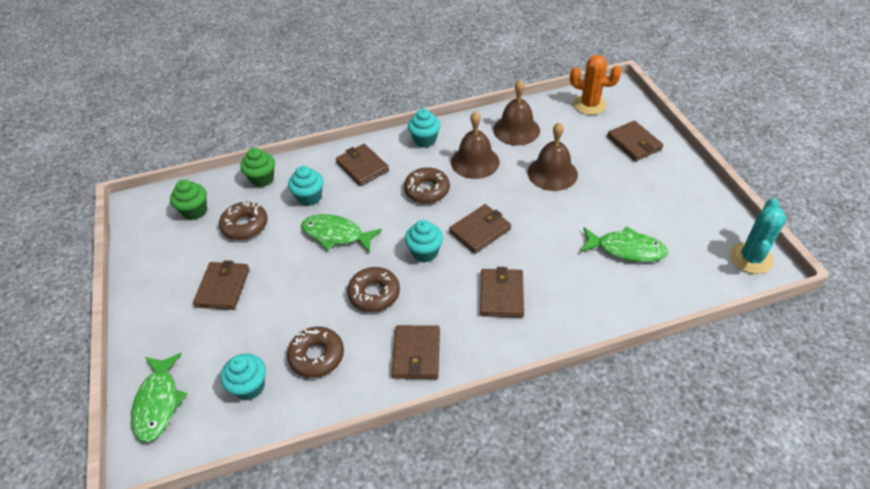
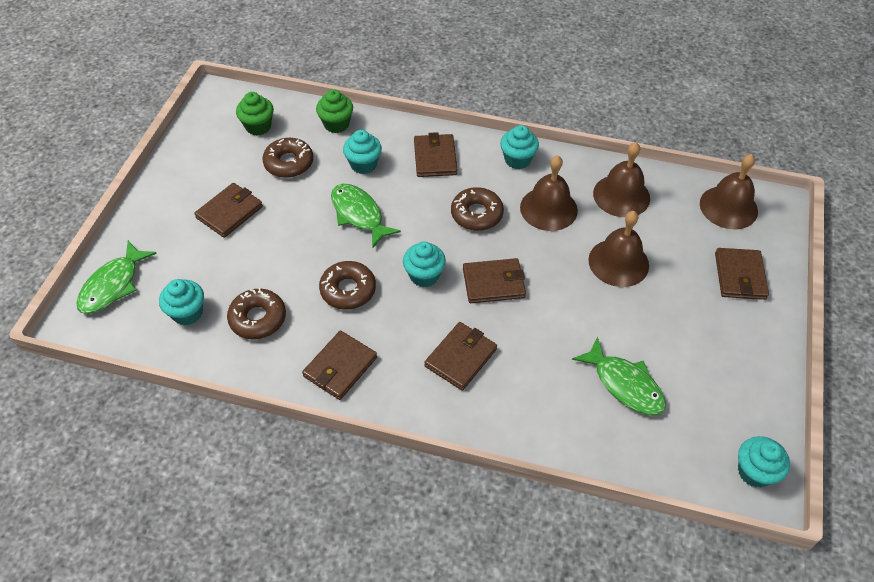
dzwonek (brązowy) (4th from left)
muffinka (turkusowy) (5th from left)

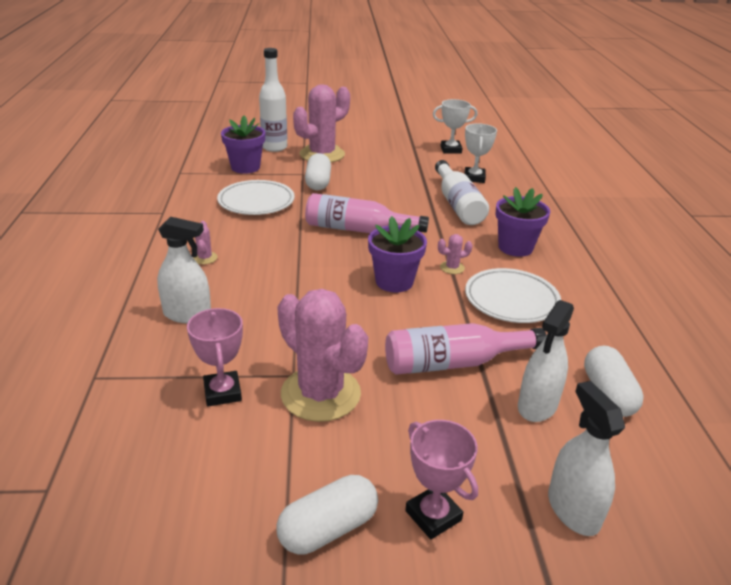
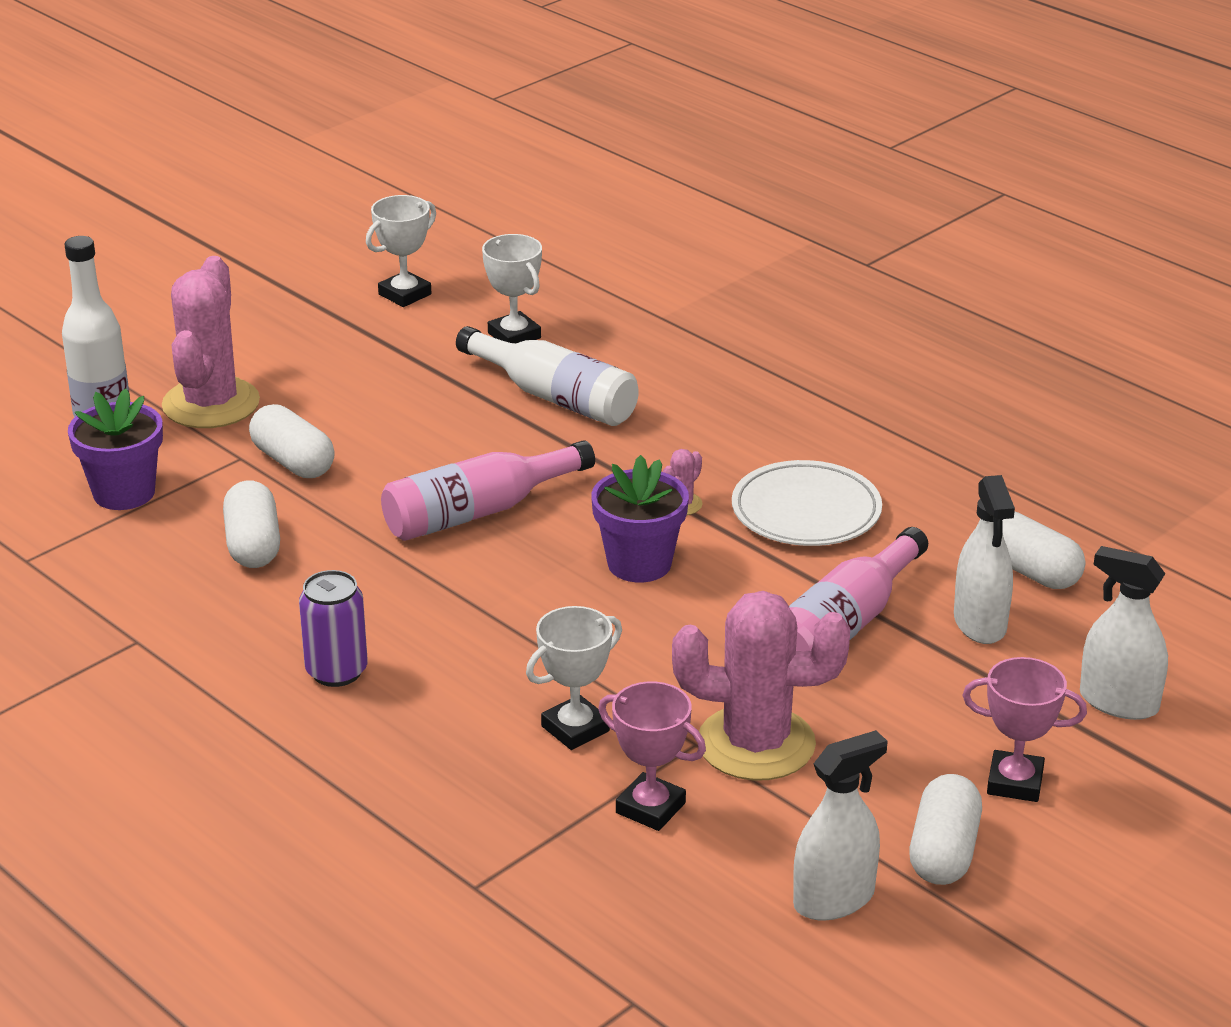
doniczka (fioletowy) (3rd from left in the first image)
puchar (biały) (3rd from left)
spryskiwacz (biały) (1st from left)
puszka (fioletowy)
kapsułka (biały) (1st from left)

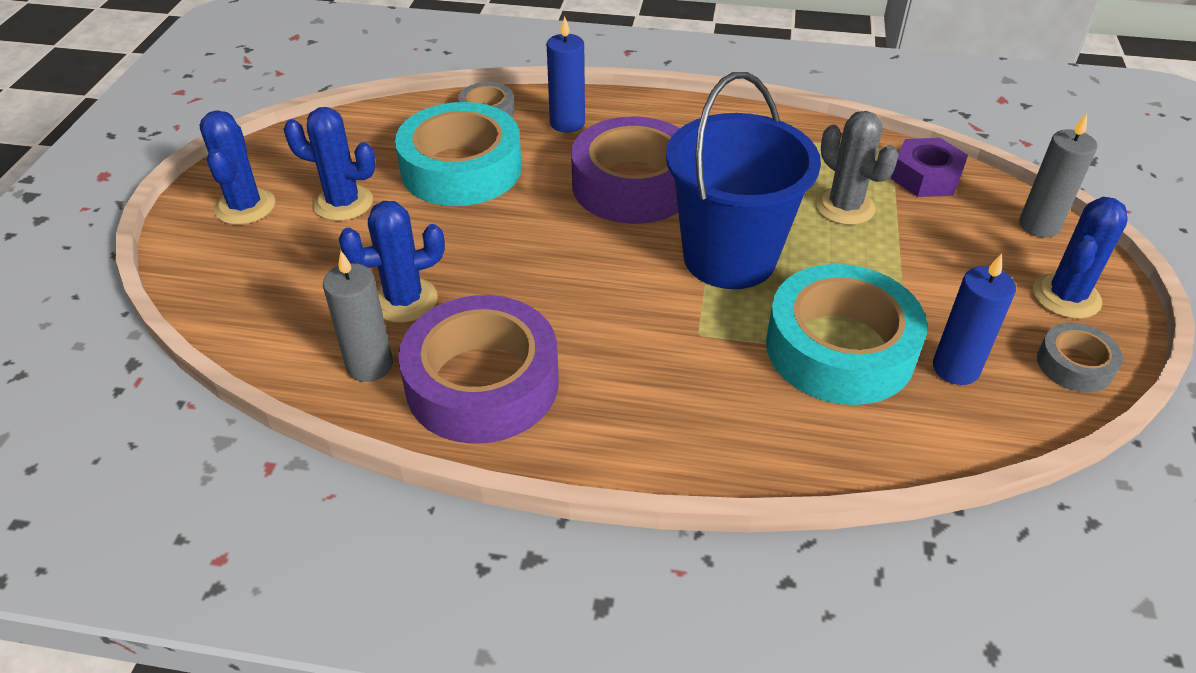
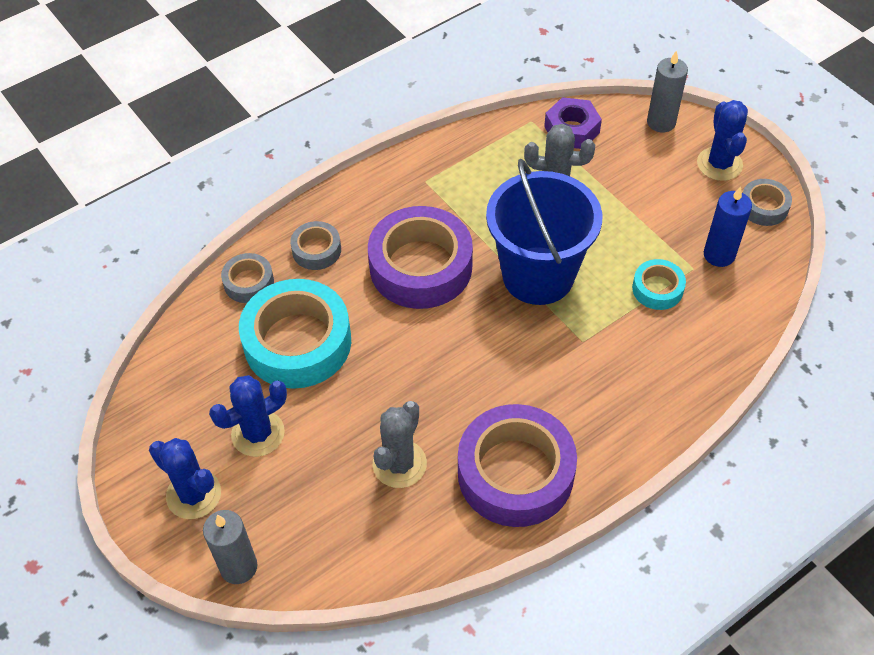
świeca (szary) (1st from left)
taśma klejąca (szary) (2nd from left)
kaktus (szary) (1st from left)
taśma klejąca (turkusowy) (2nd from left)

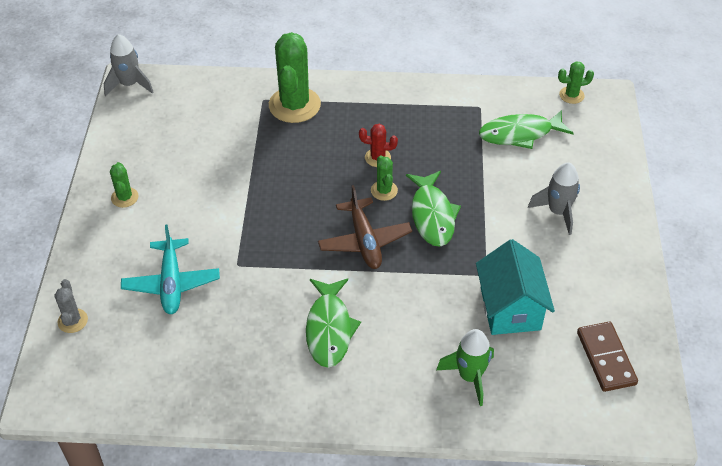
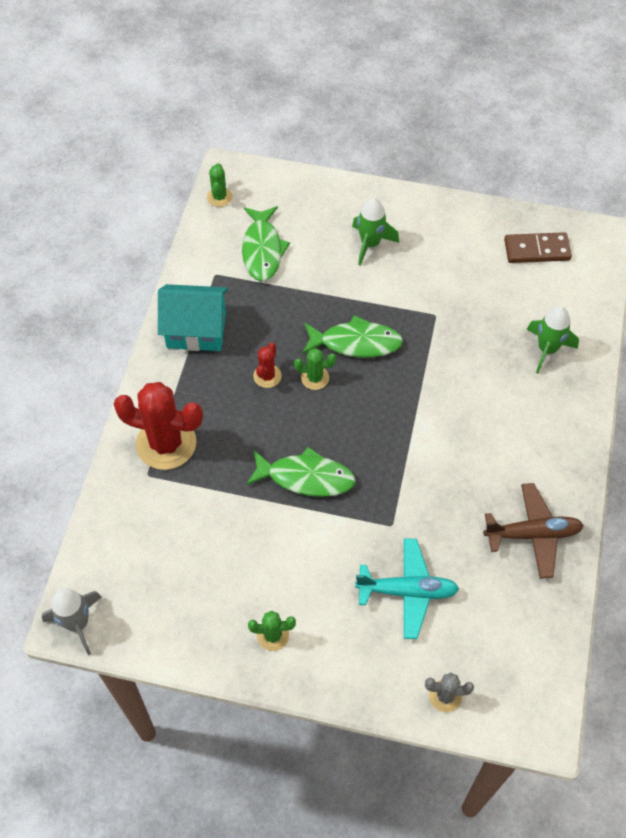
ryba (zielony) (2nd from left)
samolot (brązowy)
domek (turkusowy)
kaktus (czerwony) (1st from left)
rakieta (zielony) (1st from left)

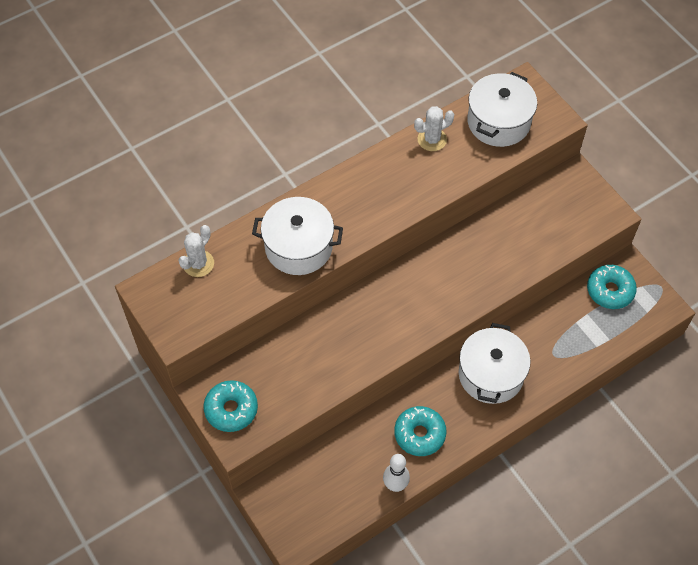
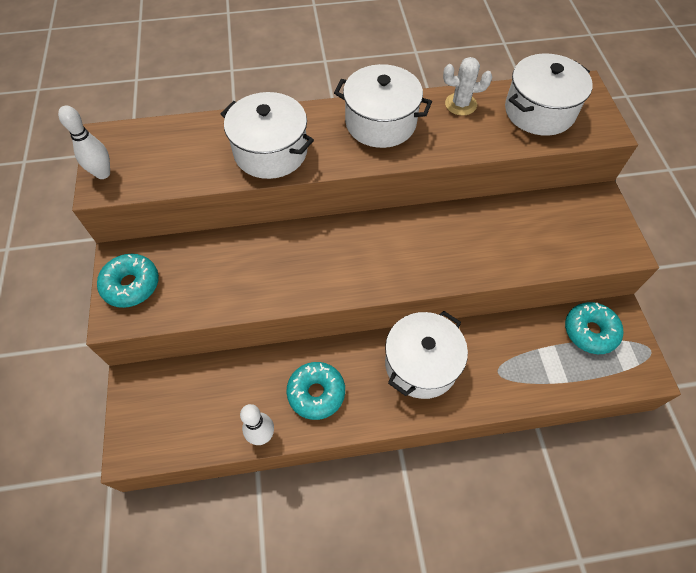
kaktus (biały) (1st from left in the first image)
kręgiel (biały) (1st from left)
garnek (biały) (2nd from left)

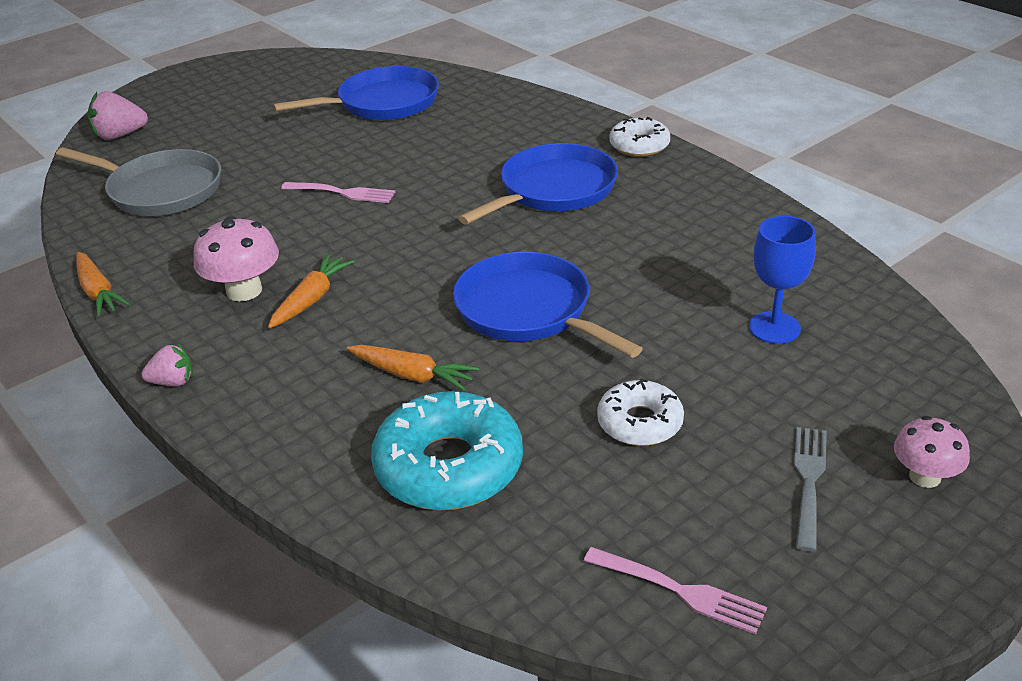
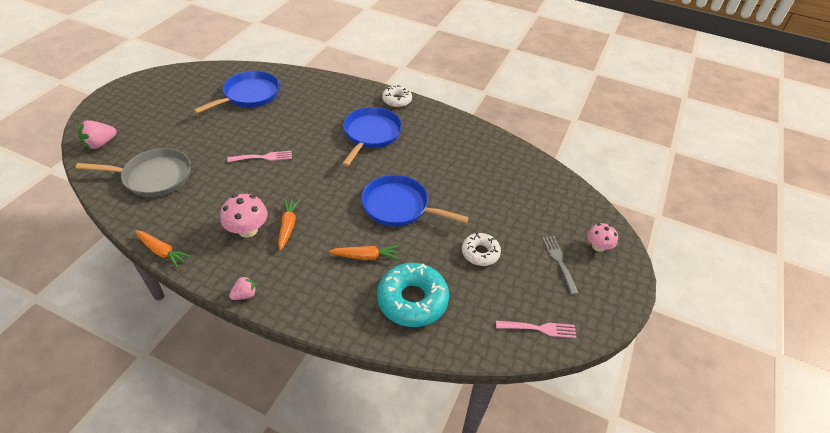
kielich (niebieski)

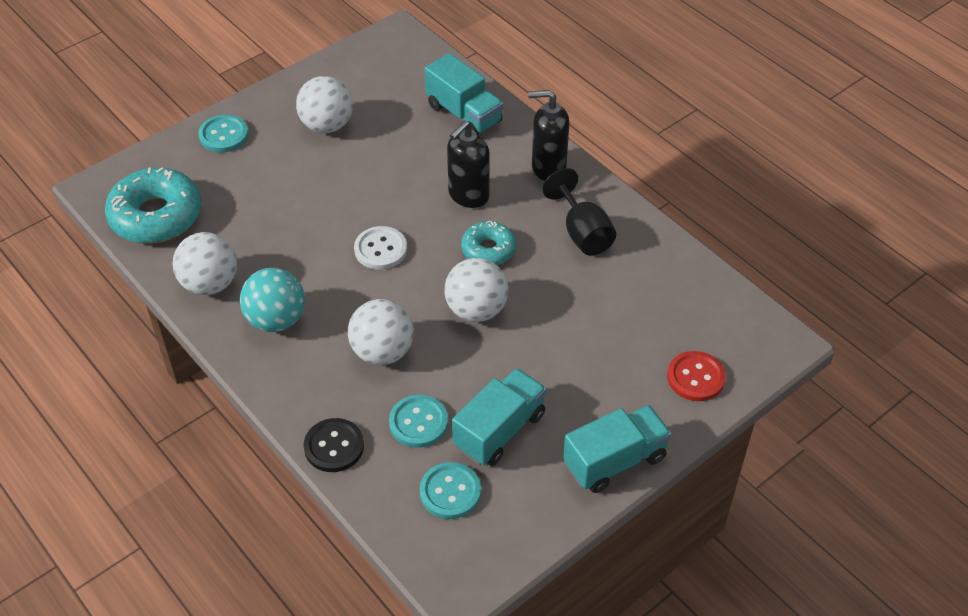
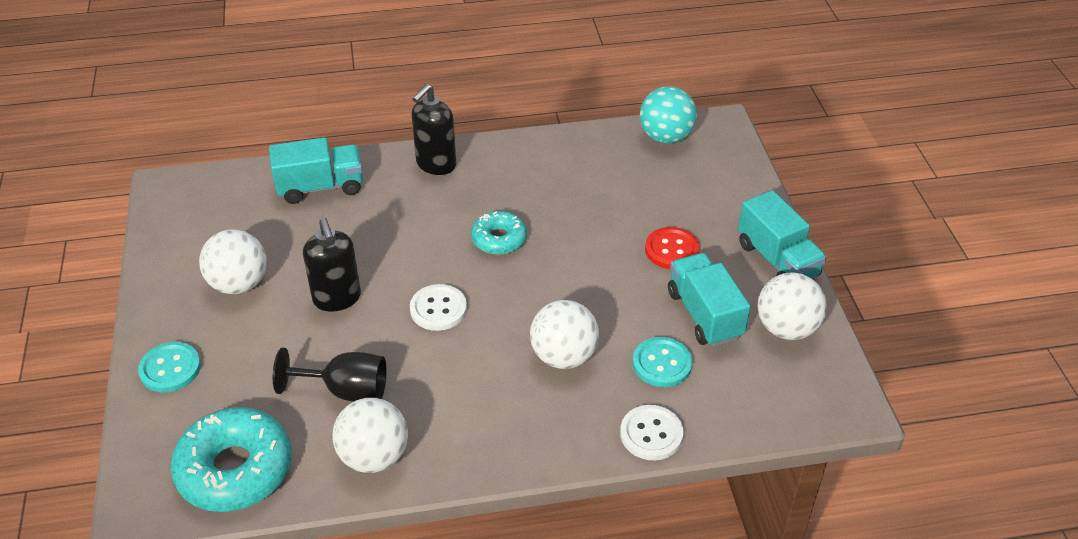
guzik (turkusowy) (3rd from left in the first image)
piłka (turkusowy)
piłka (biały) (4th from left)
dozownik mydła (czarny) (1st from left)
kielich (czarny)
guzik (czerwony)
guzik (biały) (2nd from left)
ciężarówka (turkusowy) (3rd from left)

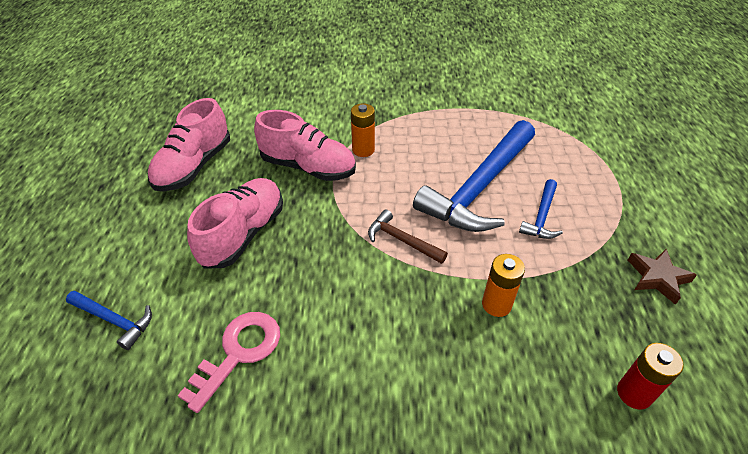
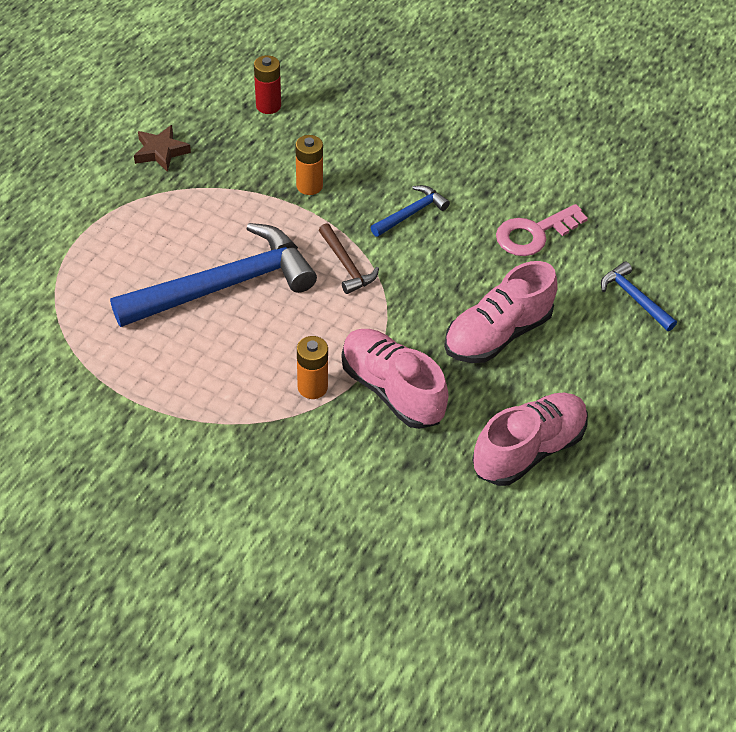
młotek (niebieski) (2nd from left)

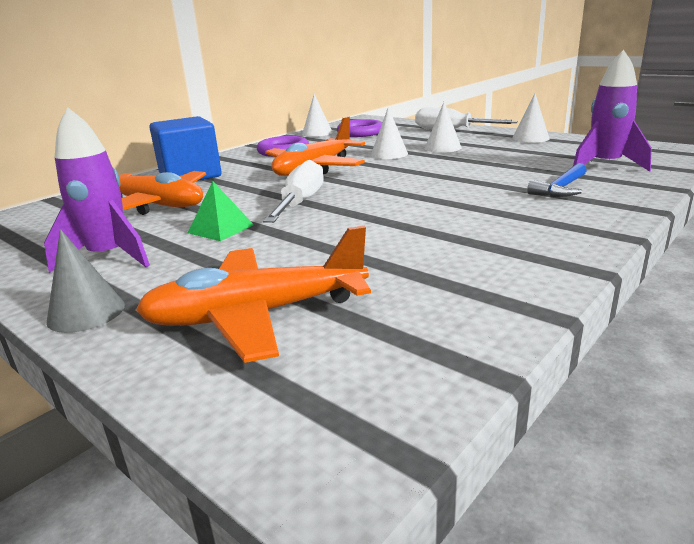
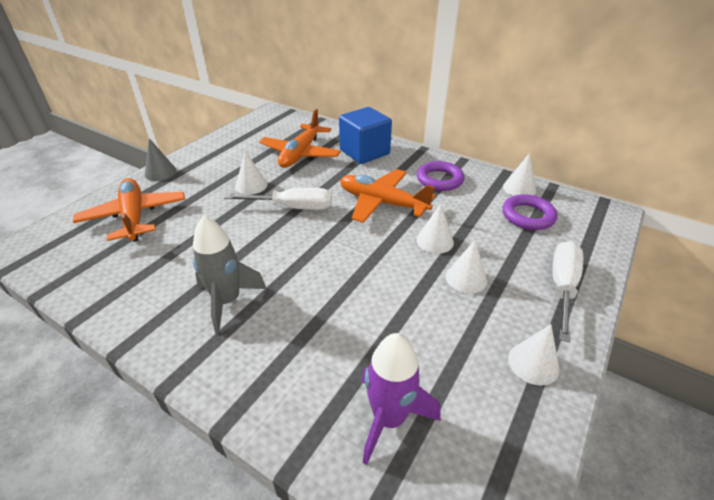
rakieta (fioletowy) (1st from left in the first image)
młotek (niebieski)
rakieta (szary)
stożek (biały) (1st from left)

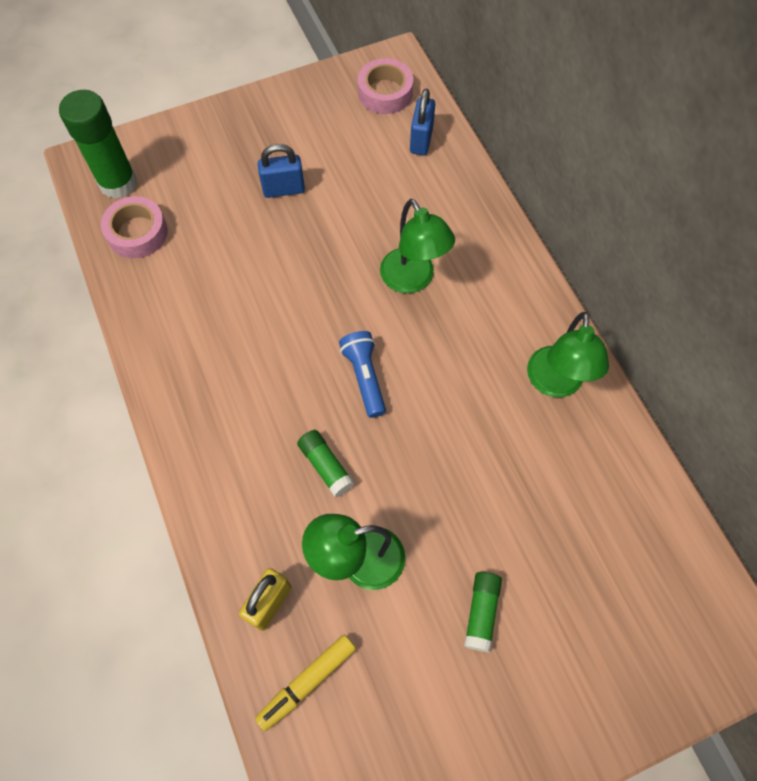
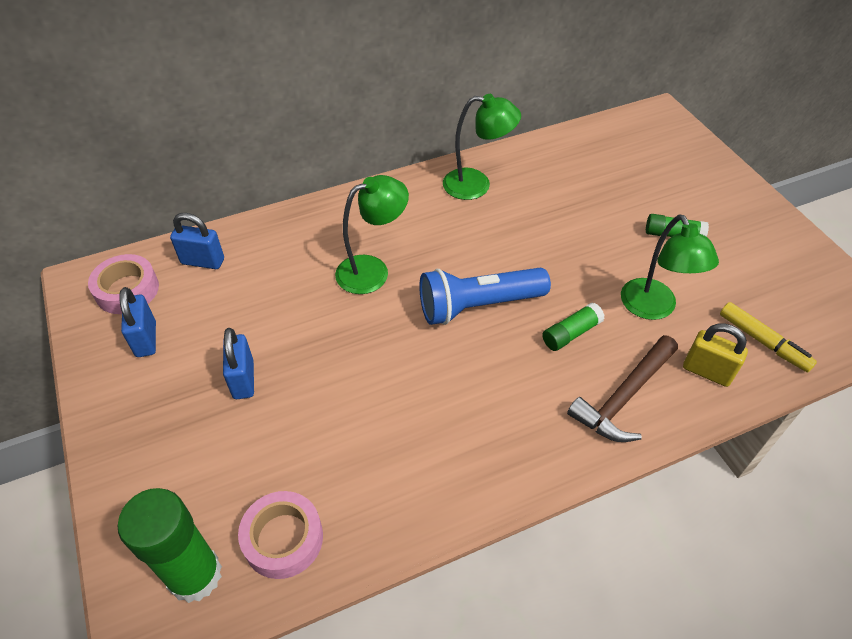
kłódka (niebieski) (1st from left)
młotek (brązowy)
latarka (niebieski)

